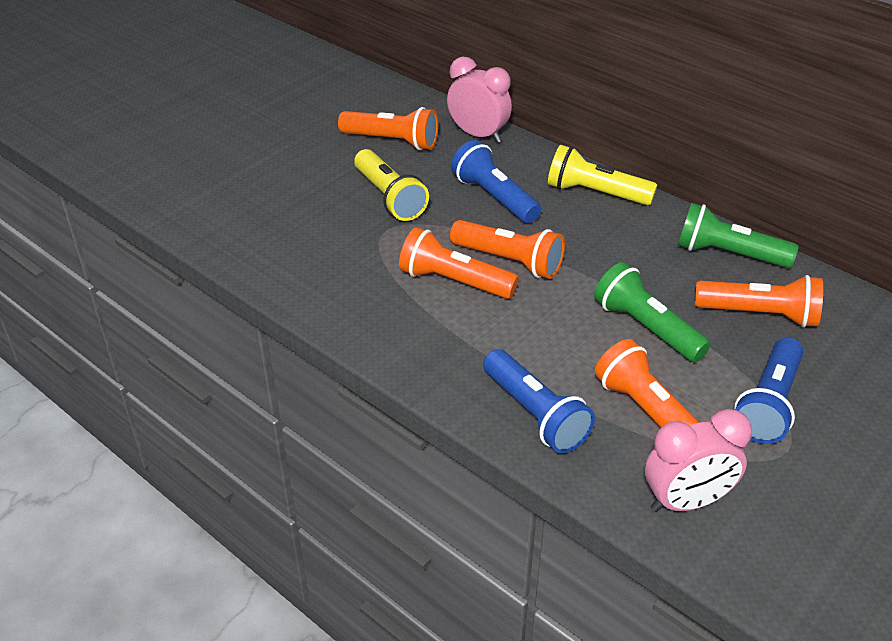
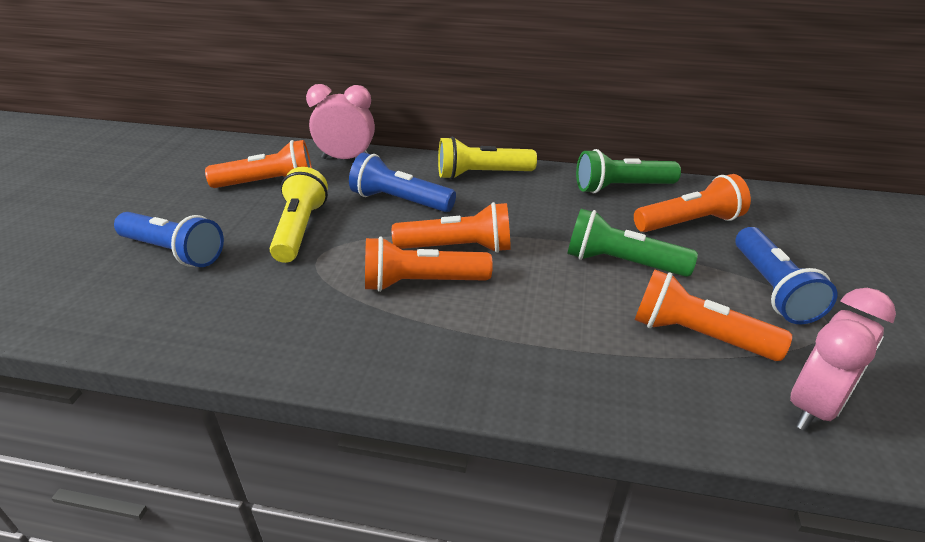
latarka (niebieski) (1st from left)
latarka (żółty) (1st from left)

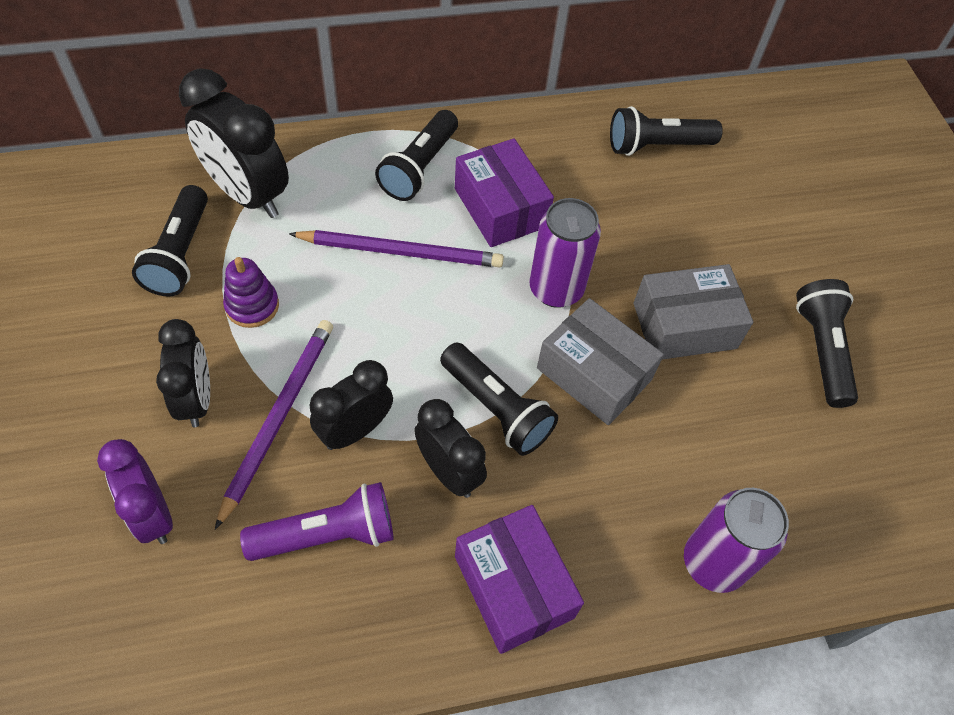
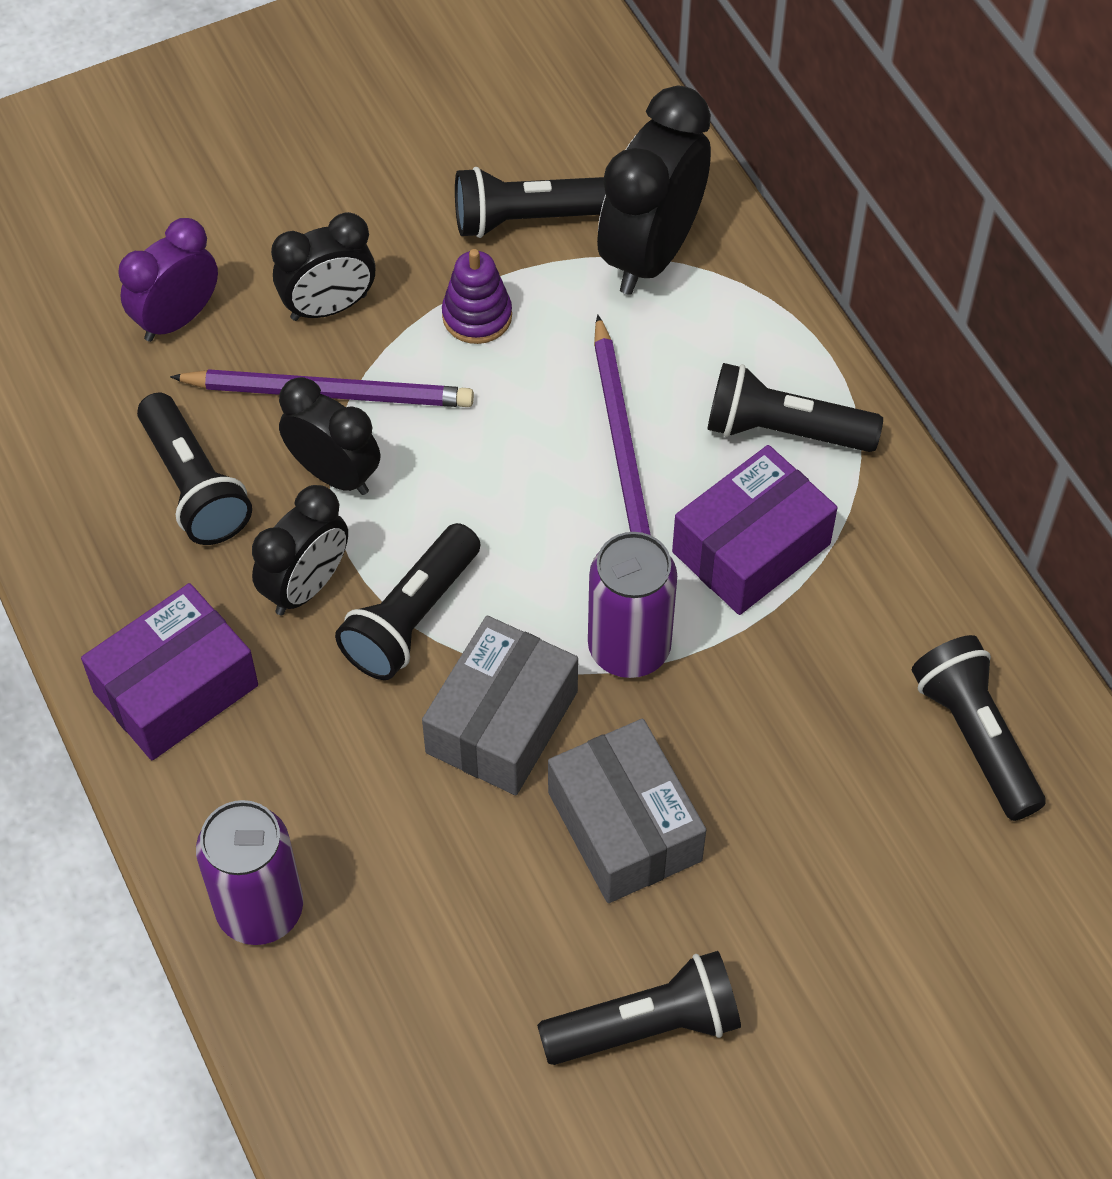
latarka (czarny) (1st from left)

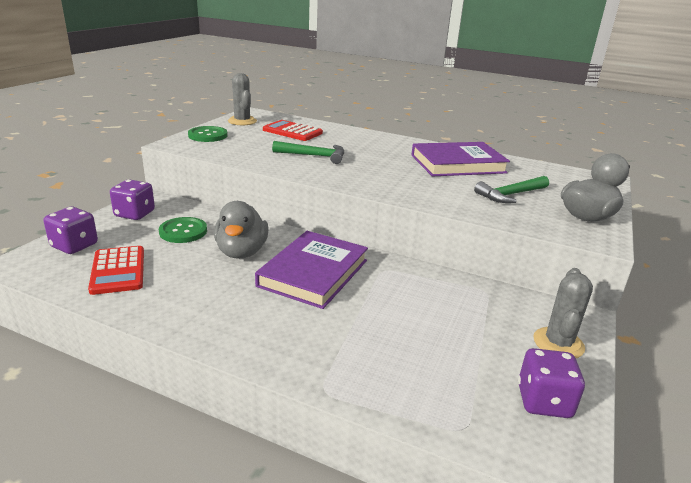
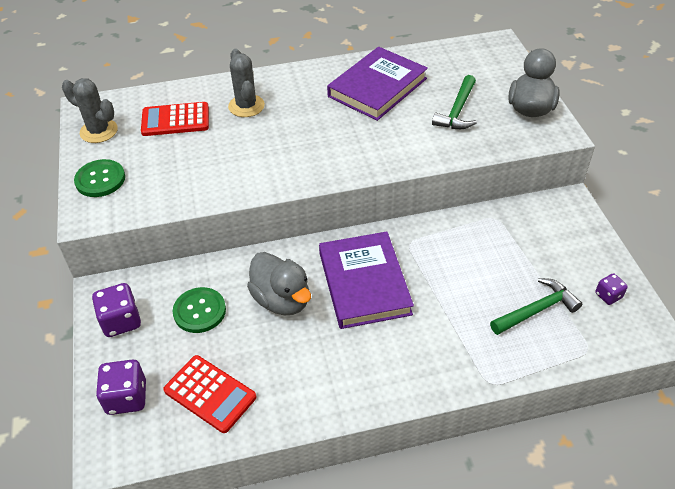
młotek (zielony) (2nd from left)
kaktus (szary) (2nd from left)
kostka do gry (fioletowy) (3rd from left)

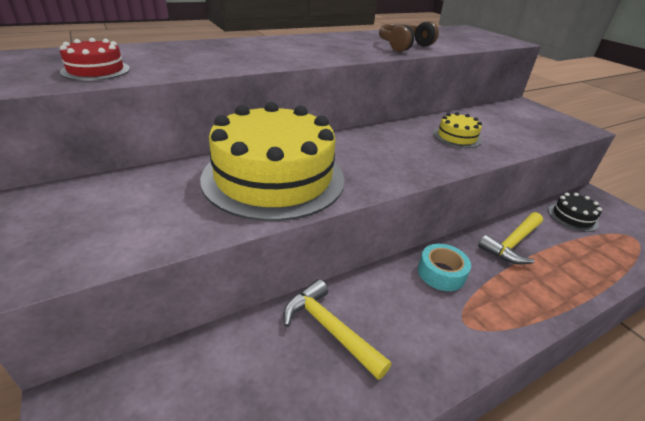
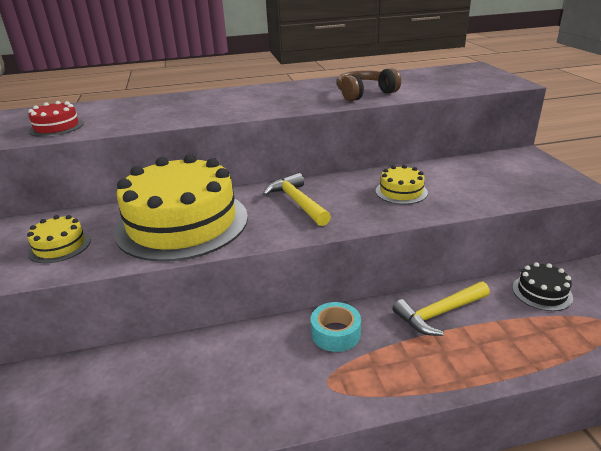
tort (żółty) (1st from left)
młotek (żółty) (1st from left)

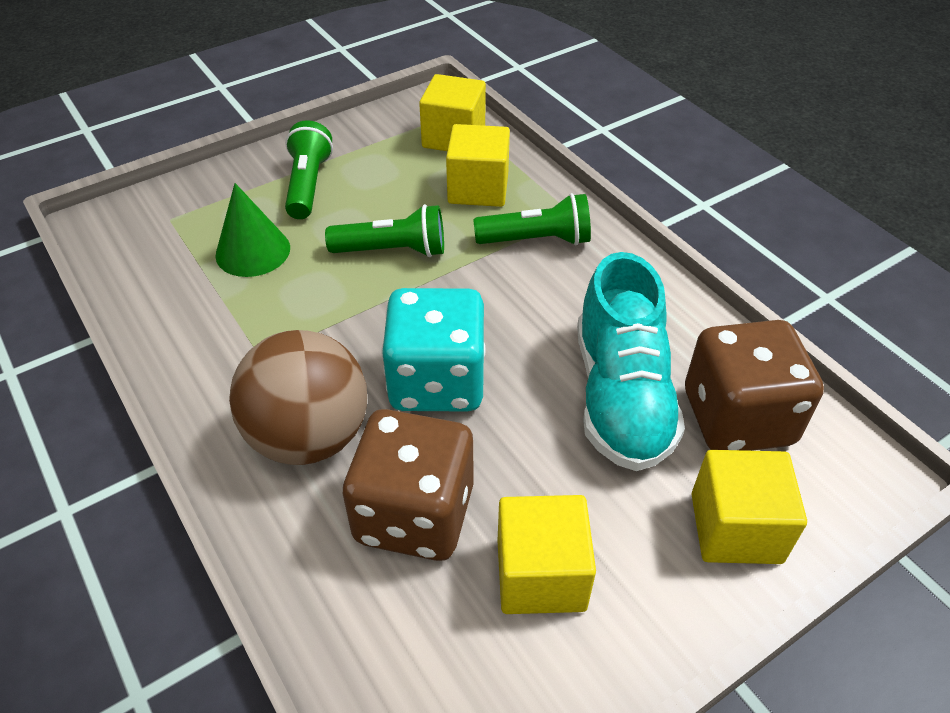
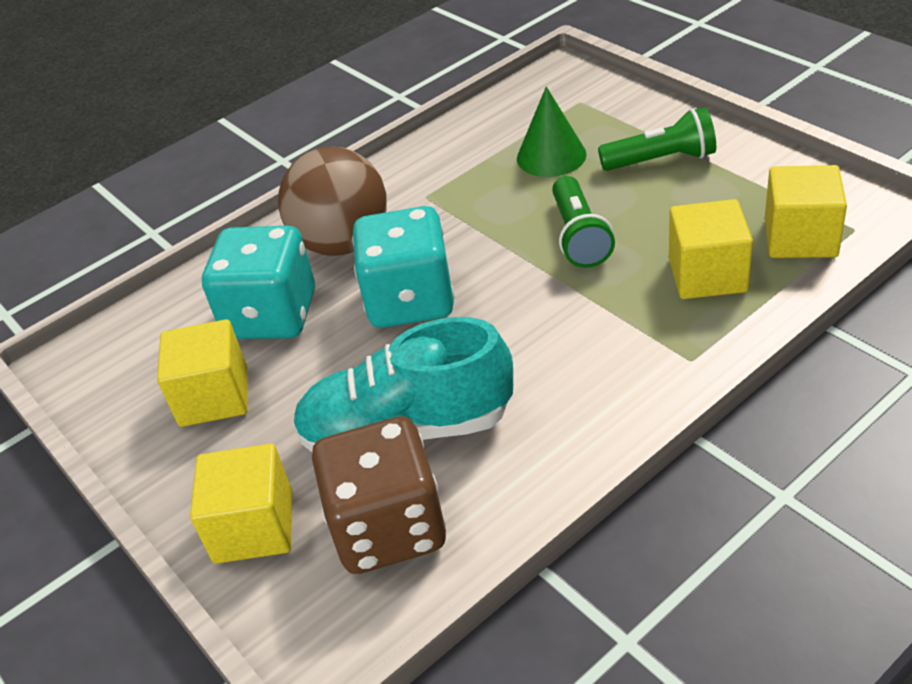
latarka (zielony) (3rd from left in the first image)
kostka do gry (turkusowy) (1st from left)

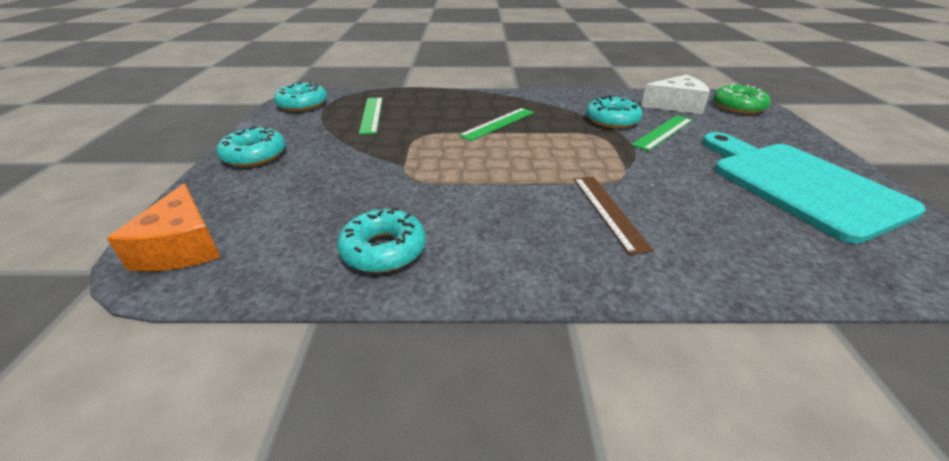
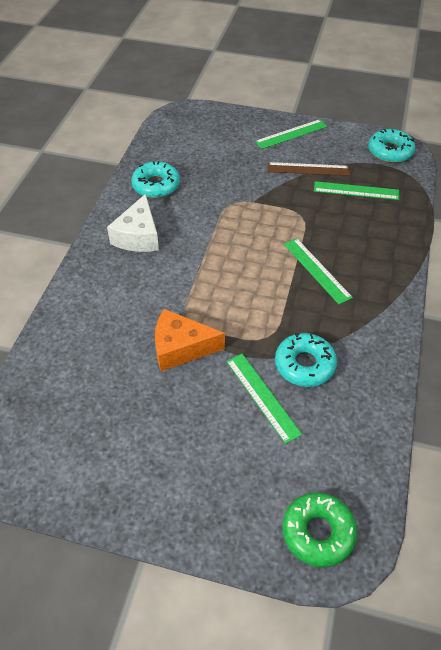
deska do krojenia (turkusowy)
ser (pomarańczowy)
linijka (brązowy)
ser (biały)
linijka (zielony) (2nd from left)

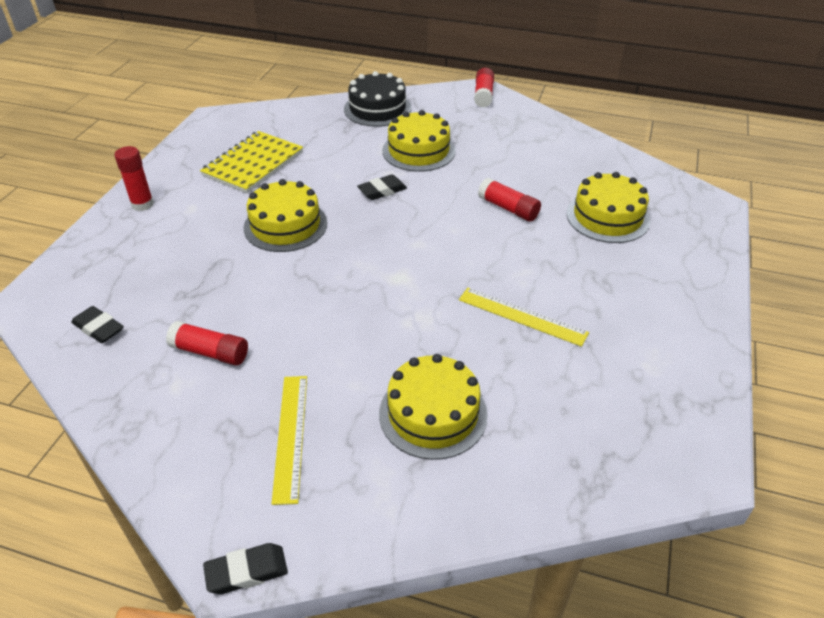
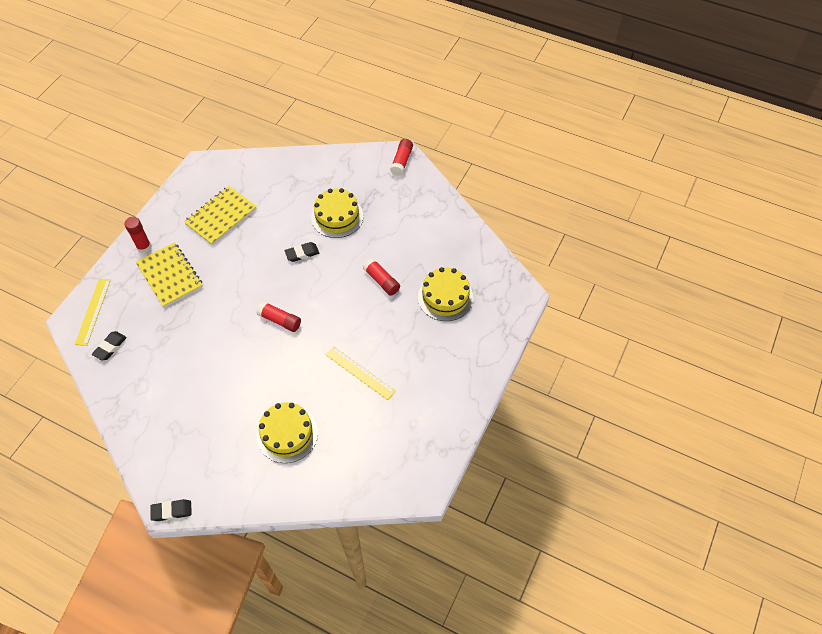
tort (żółty) (1st from left in the first image)
tort (czarny)
zeszyt (żółty) (1st from left)
klej w sztyfcie (czerwony) (2nd from left)
linijka (żółty) (1st from left)
gumka do mazania (czarny) (1st from left)

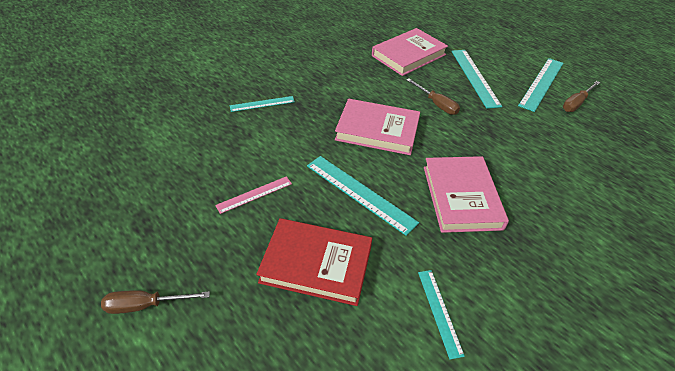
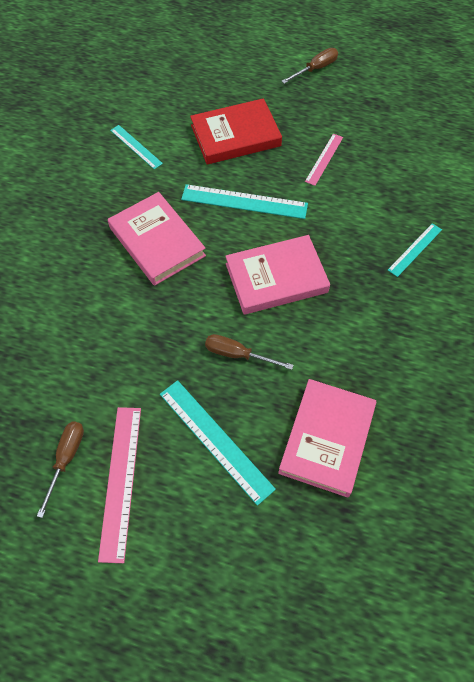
linijka (różowy) (1st from left)

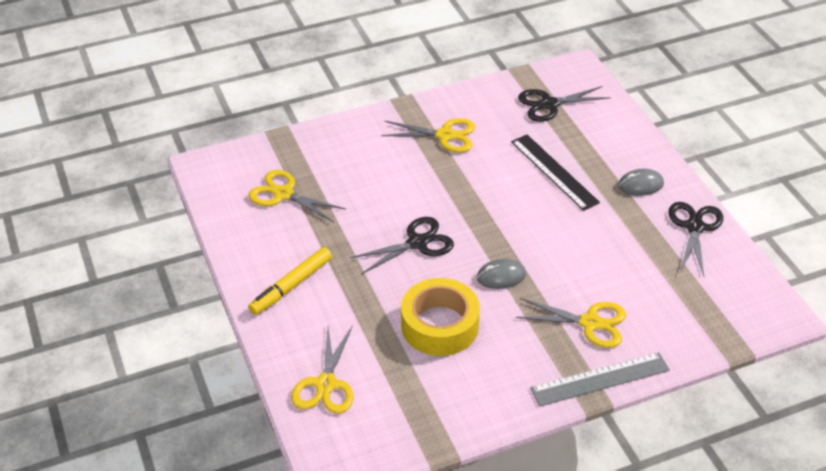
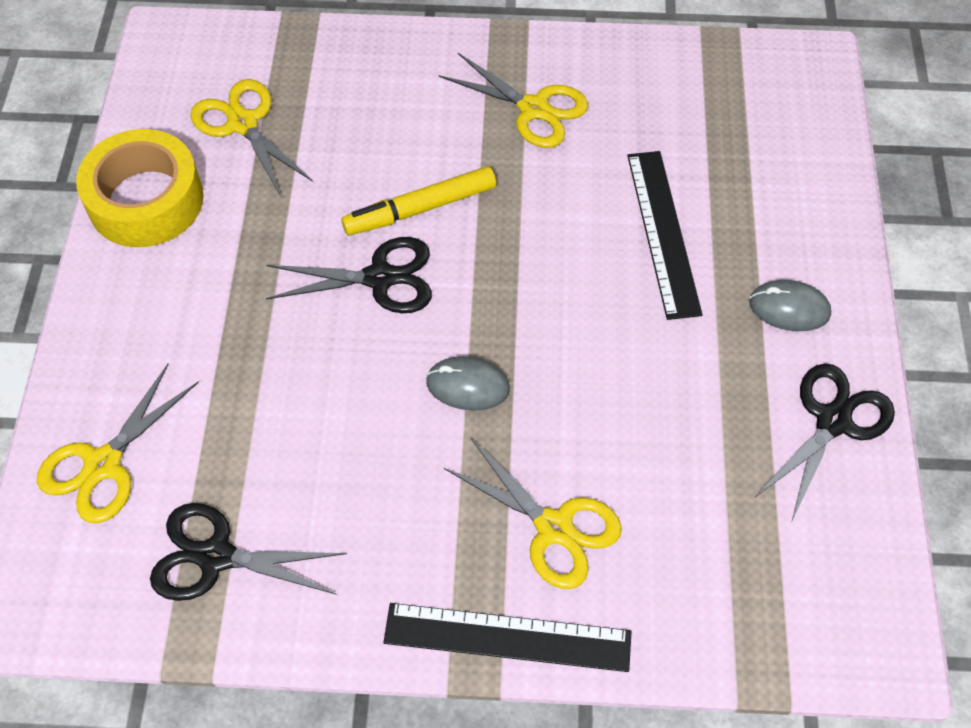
flamaster (żółty)
taśma klejąca (żółty)
nożyczki (czarny) (1st from left)
linijka (czarny) (1st from left)

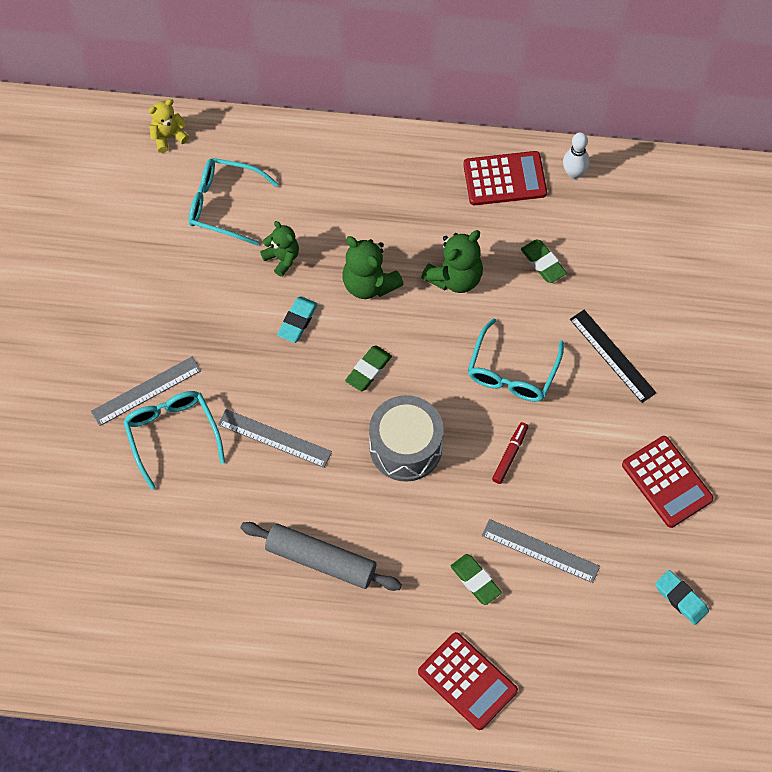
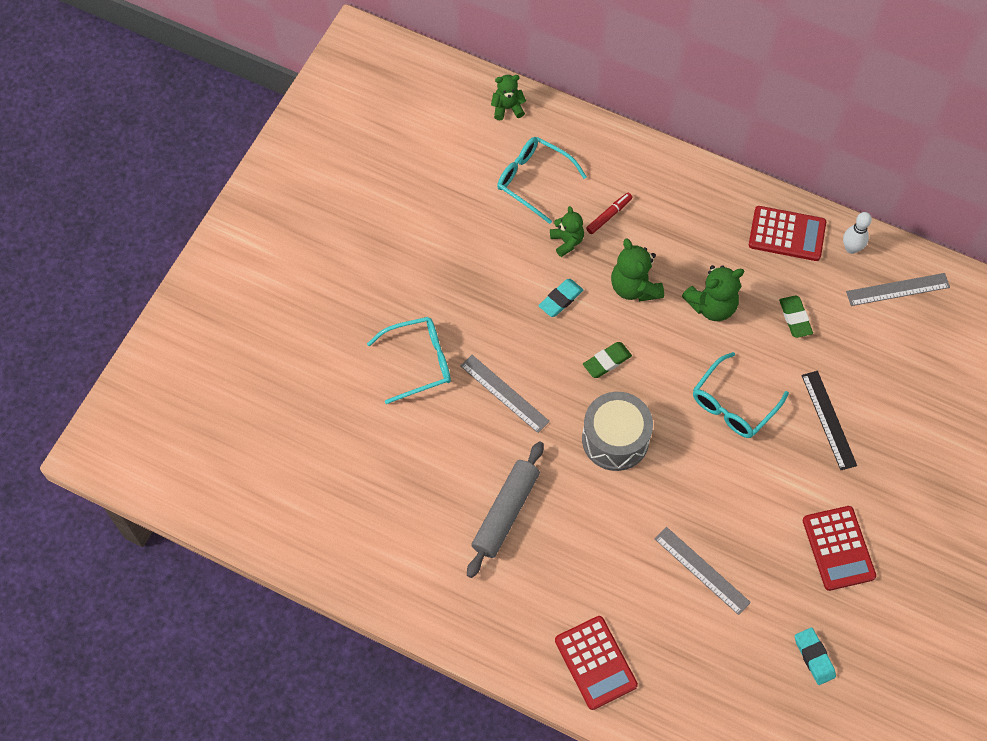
gumka do mazania (zielony) (2nd from left in the first image)
linijka (szary) (3rd from left)
flamaster (czerwony)
miś (zielony) (1st from left)
okulary (turkusowy) (1st from left)
wałek do ciasta (szary)

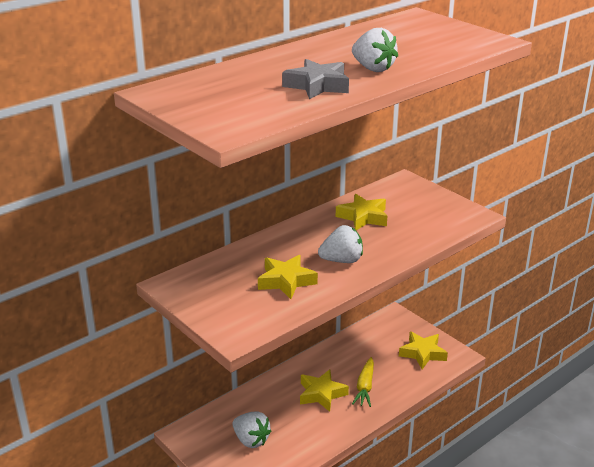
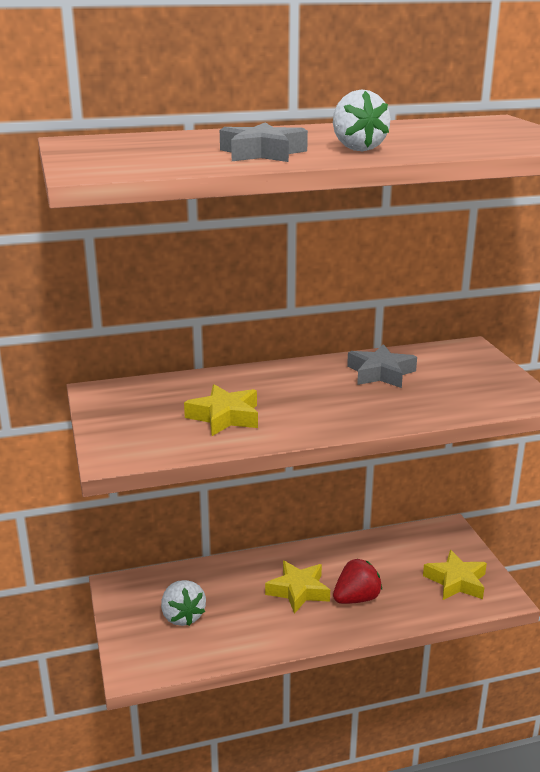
truskawka (biały) (2nd from left in the first image)
truskawka (czerwony)
gwiazda (szary) (2nd from left)

